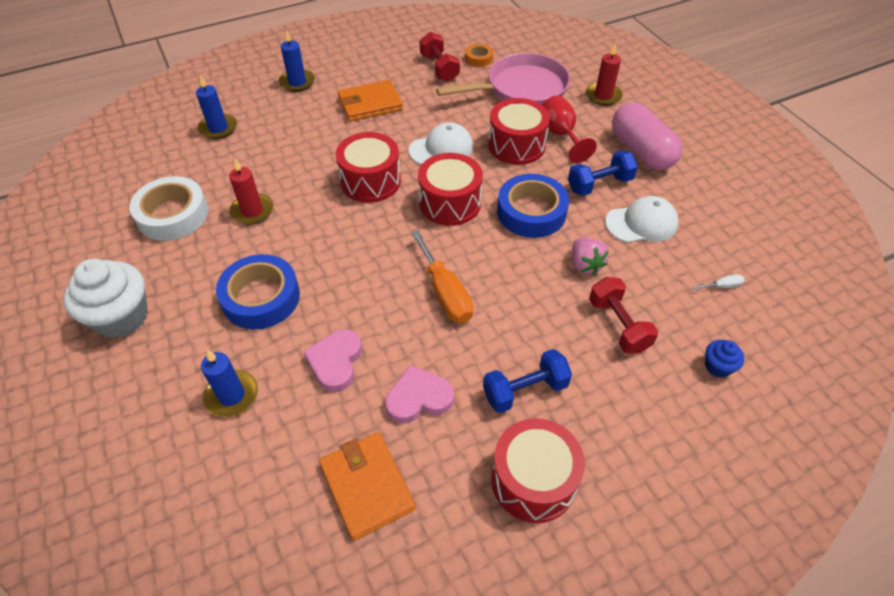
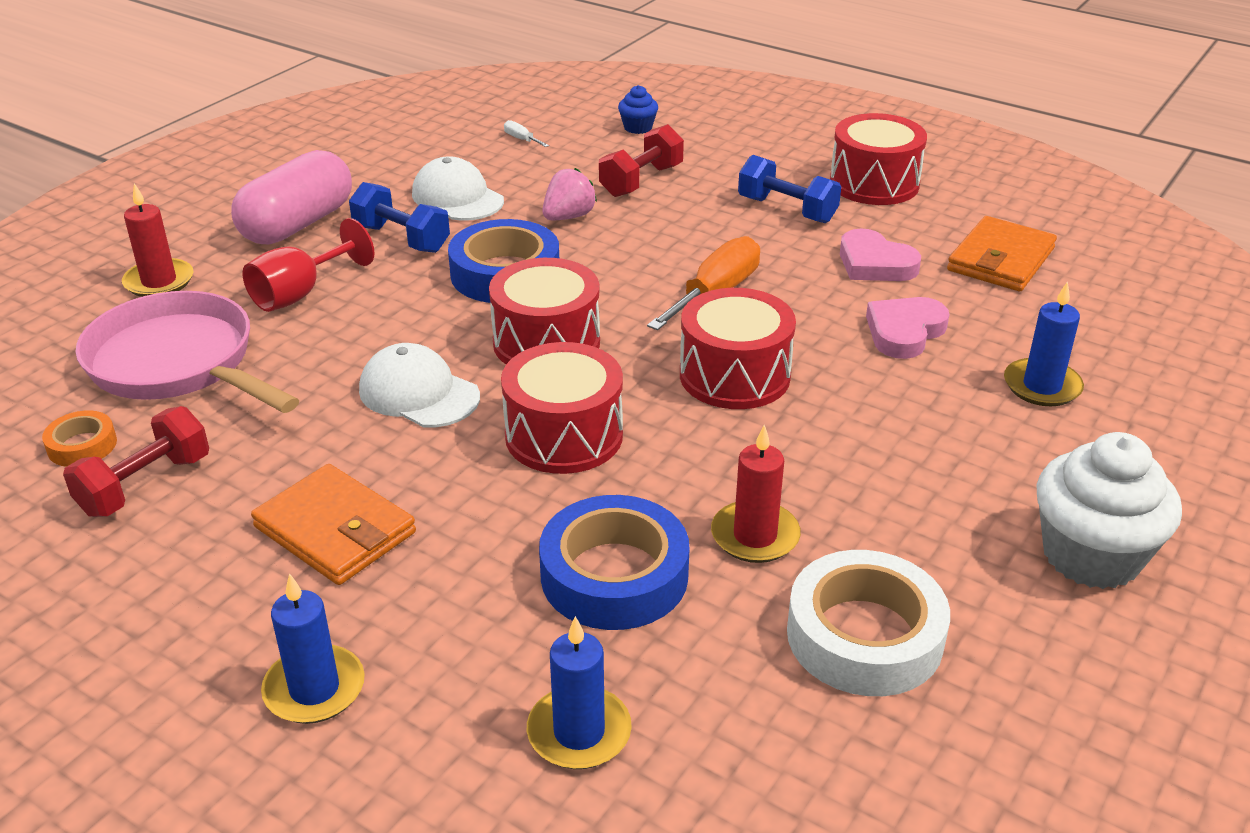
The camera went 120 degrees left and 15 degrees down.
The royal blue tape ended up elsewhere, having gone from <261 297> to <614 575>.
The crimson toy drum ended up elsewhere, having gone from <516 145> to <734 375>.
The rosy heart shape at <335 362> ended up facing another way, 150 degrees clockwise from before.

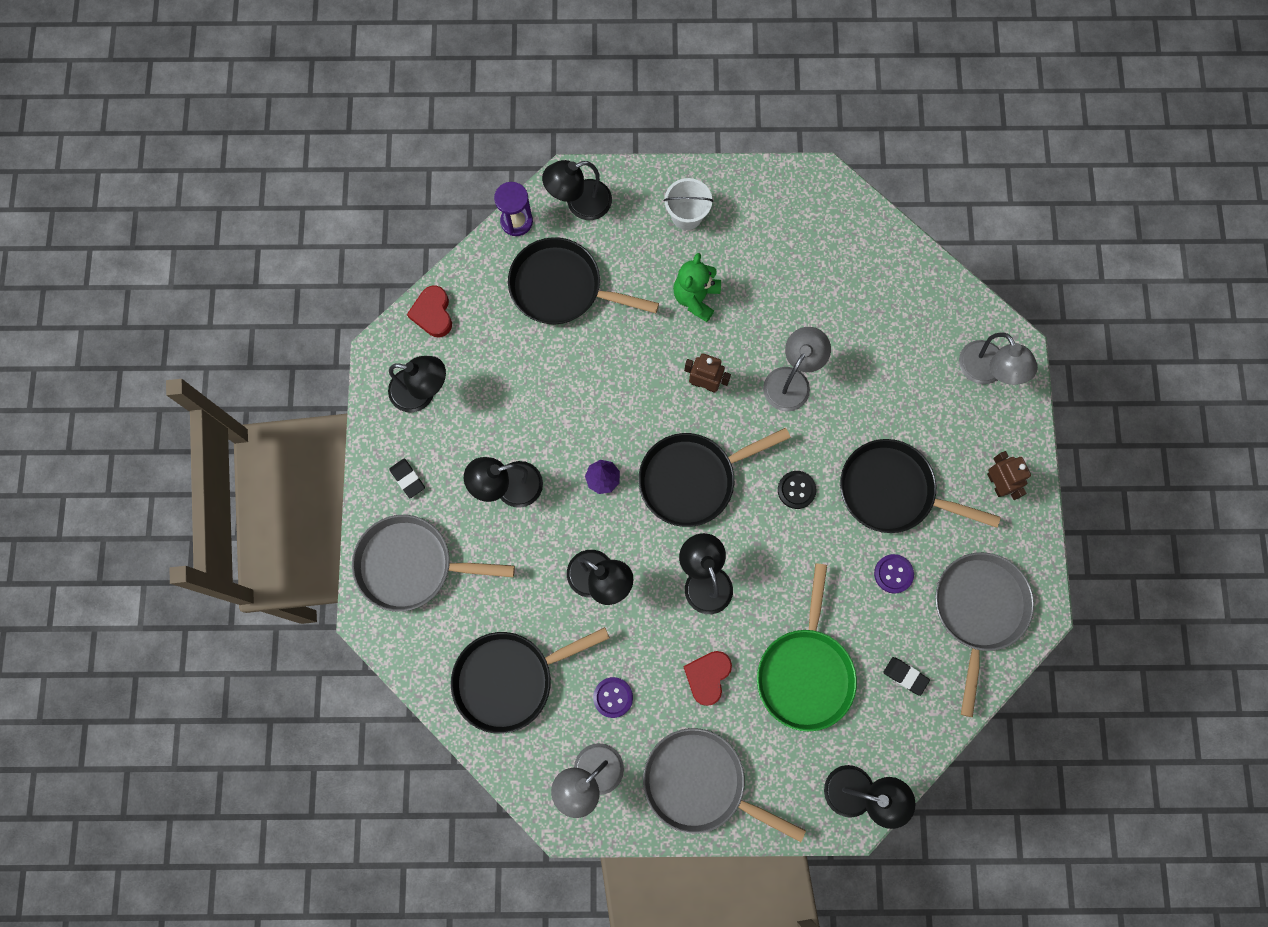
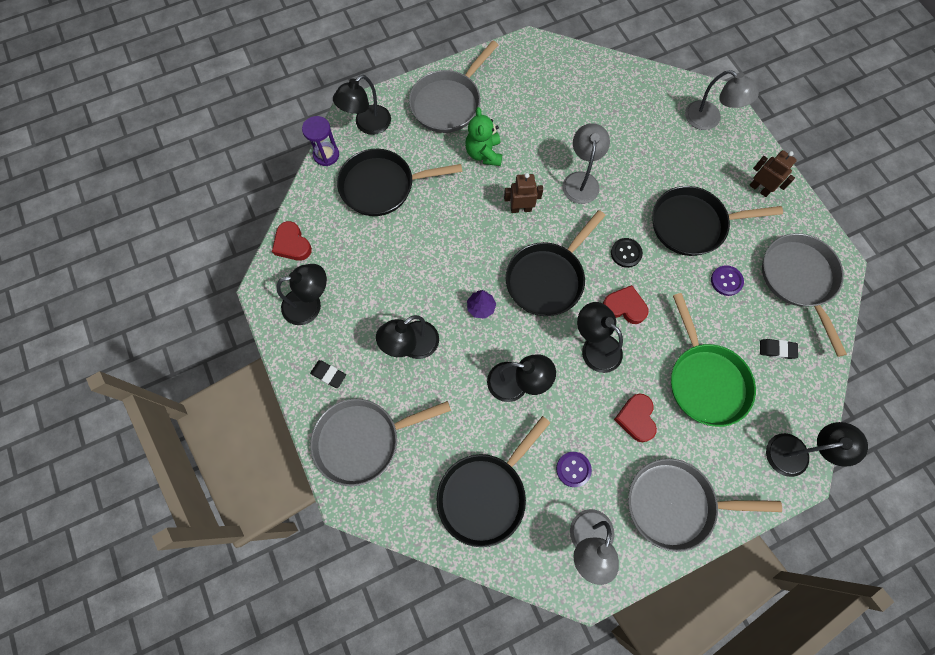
The camera went 25 degrees left and 5 degrees down.
Where the pure white pail stood at <686 215>, the gray pan came to stand at <448 103>.
The second view gained the crimson heart shape at <624 307>.

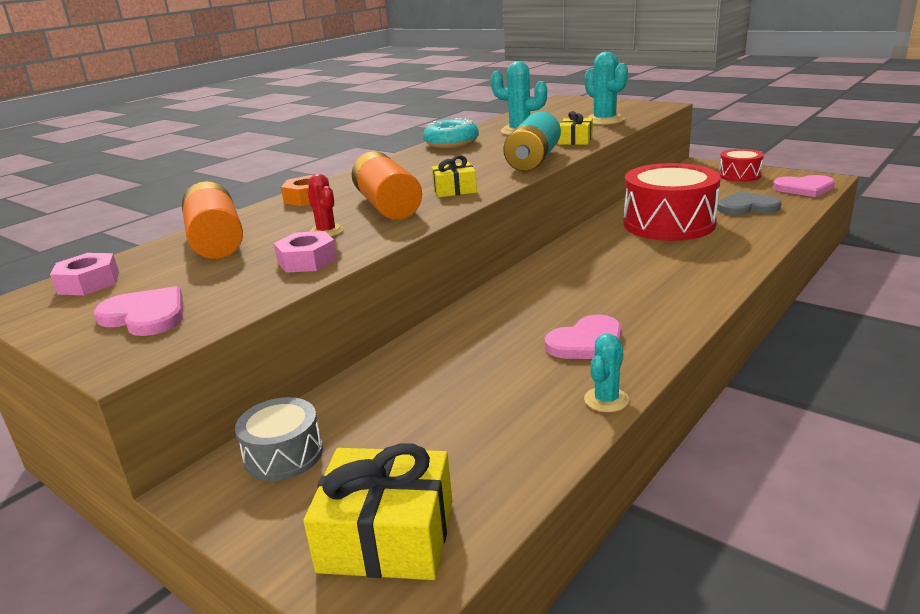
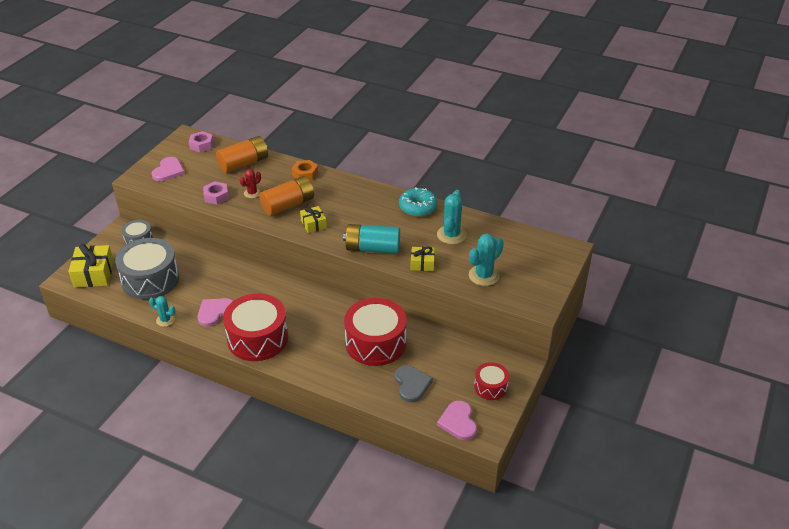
The camera went 75 degrees right and 15 degrees up.
The second view gained the gray toy drum at <150 279>.
The rosy heart shape at <587 342> ended up facing another way, 90 degrees clockwise from before.
The second view gained the crimson toy drum at <257 338>.

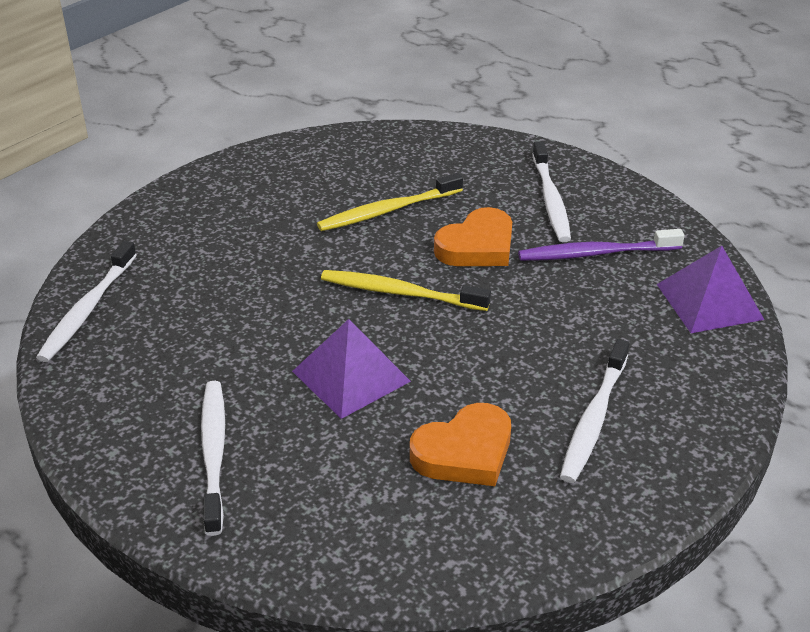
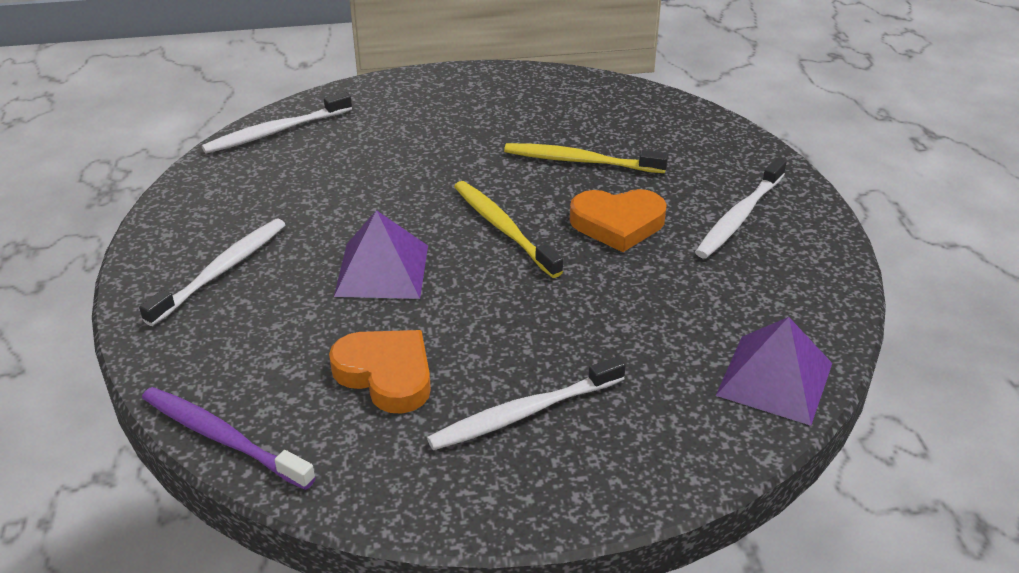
The camera went 40 degrees right and 0 degrees up.
The violet tooth brush ended up elsewhere, having gone from <595 253> to <222 437>.
The orange-coloured heart shape at <464 452> ended up facing another way, 150 degrees counterclockwise from before.

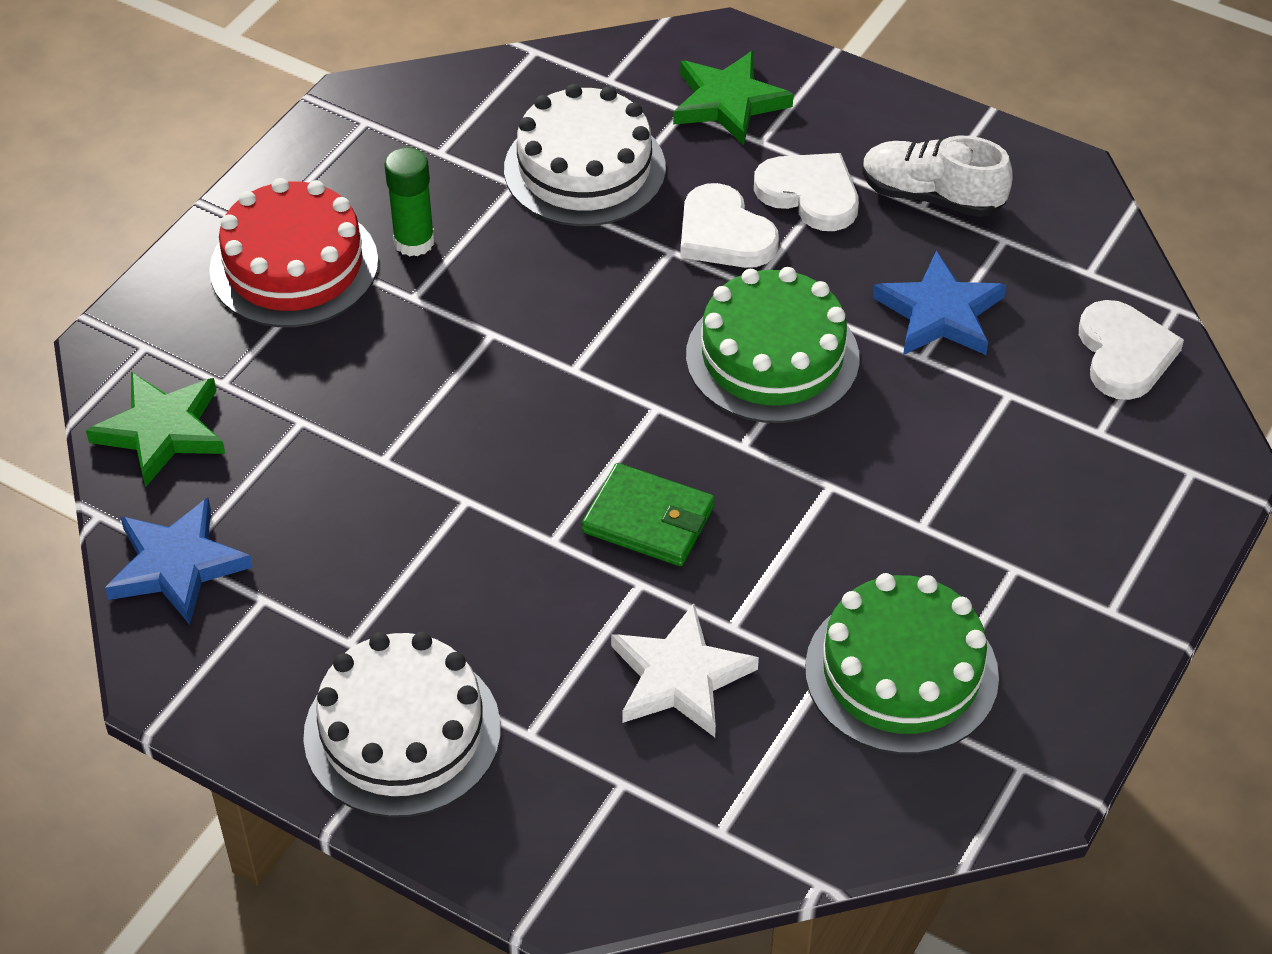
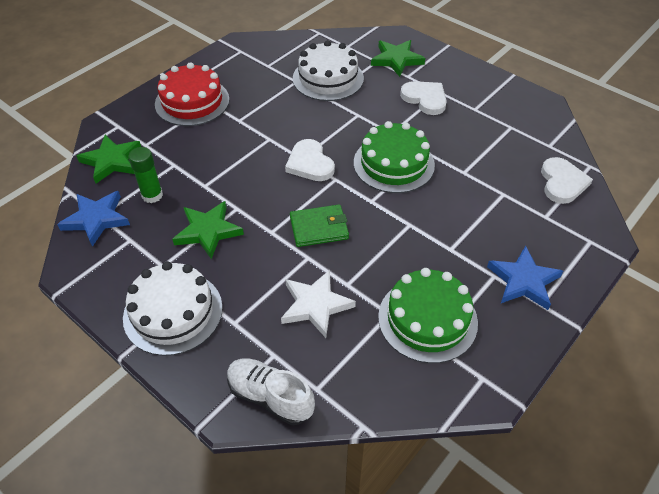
The camera went 10 degrees right and 0 degrees up.
The emerald glue ended up elsewhere, having gone from <414 242> to <152 195>.
The second view gained the emerald five-pointed star at <208 231>.
The pure white sneaker ended up elsewhere, having gone from <931 196> to <270 397>.
The pure white heart shape ended up elsewhere, having gone from <724 234> to <310 163>.
The emerald card wallet at <648 519> ended up facing another way, 45 degrees counterclockwise from before.
The royal blue five-pointed star ended up elsewhere, having gone from <939 313> to <523 281>.

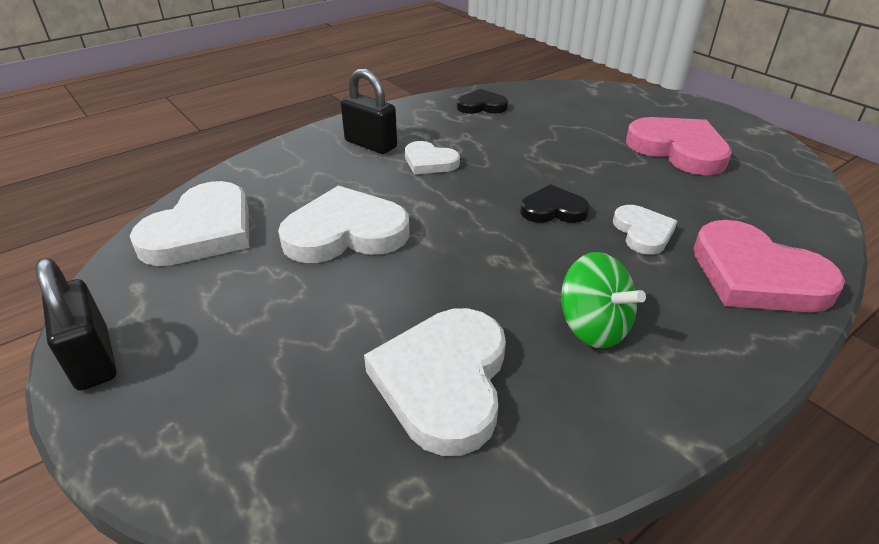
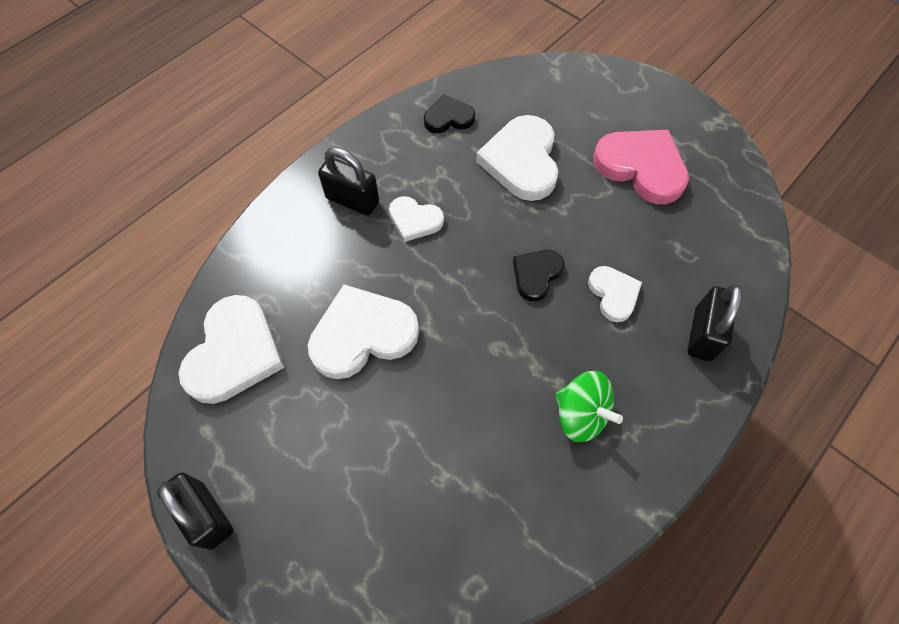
The camera went 10 degrees left and 25 degrees up.
The pure white heart shape ended up elsewhere, having gone from <443 381> to <521 161>.
The ebony heart shape at <553 209> ended up facing another way, 45 degrees counterclockwise from before.
Where the rosy heart shape stood at <756 275>, the ebony small lock came to stand at <702 334>.

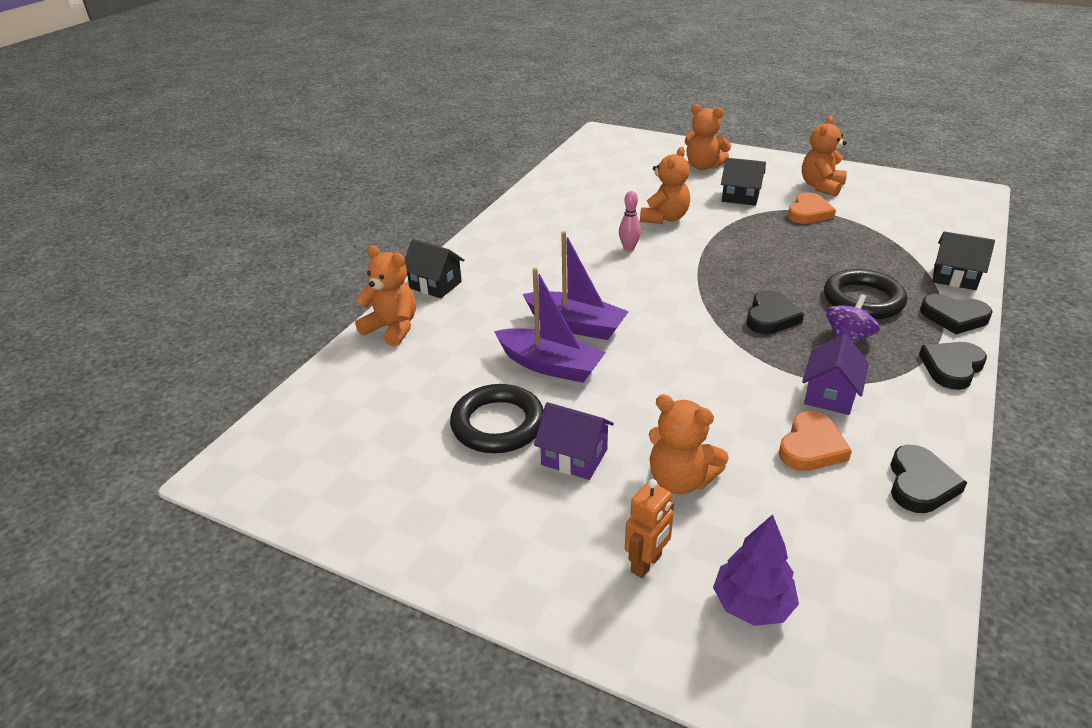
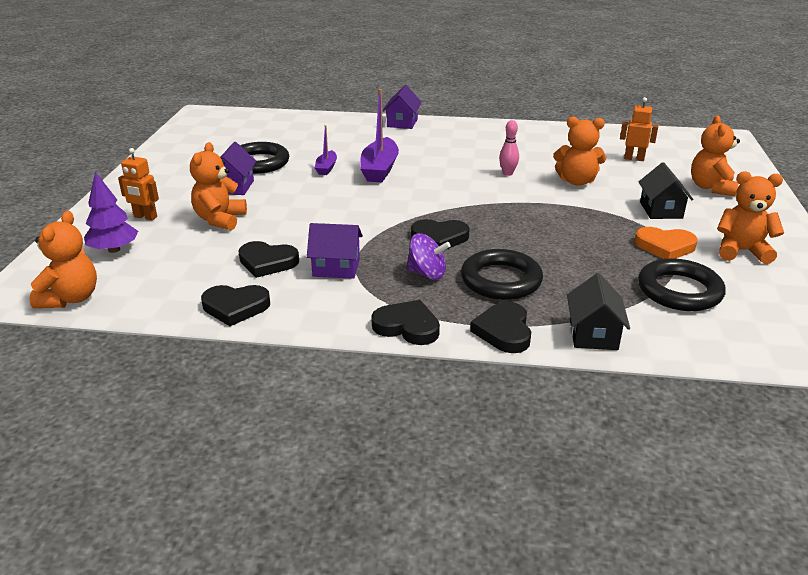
The camera went 70 degrees right and 5 degrees down.
The orange-coloured teddy bear ended up elsewhere, having gone from <392 328> to <71 298>.
What was the orange-coloured heart shape at <811 447> turned into the ebony heart shape at <267 262>.
The size of the violet sailboat at <550 365> changed by a factor of 0.55.
What was the ebony cottage at <435 285> turned into the violet cottage at <402 123>.
The second view gained the orange-coloured toy robot at <634 158>.
The second view gained the ebony hoop at <679 291>.

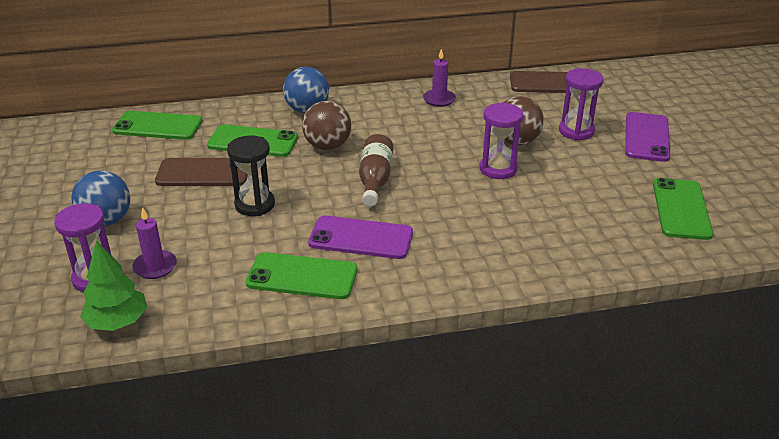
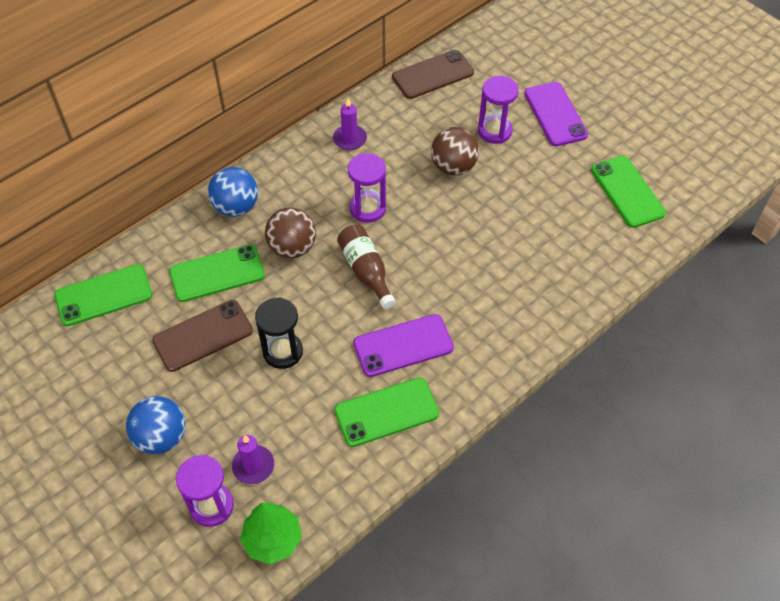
The camera went 30 degrees left and 20 degrees up.
The violet sandglass ended up elsewhere, having gone from <498 169> to <367 208>.

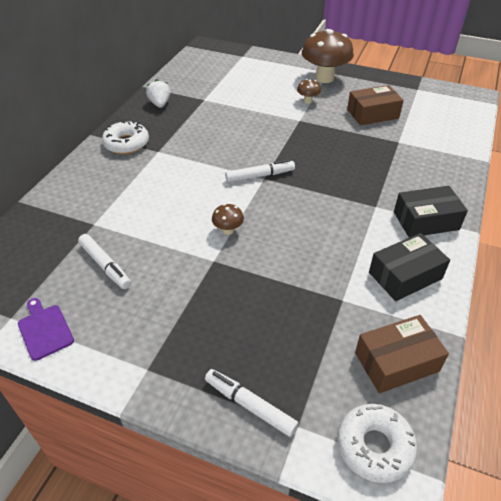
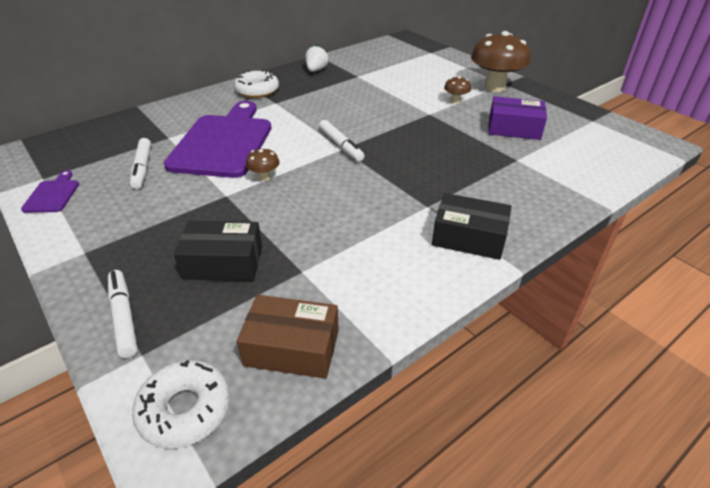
The camera went 30 degrees right and 5 degrees down.
The second view gained the violet bread board at <223 143>.
The ebony parcel ended up elsewhere, having gone from <405 275> to <223 262>.
The pure white marker pen at <260 176> ended up facing another way, 45 degrees clockwise from before.
What was the brown parcel at <372 114> turned into the violet parcel at <514 128>.

